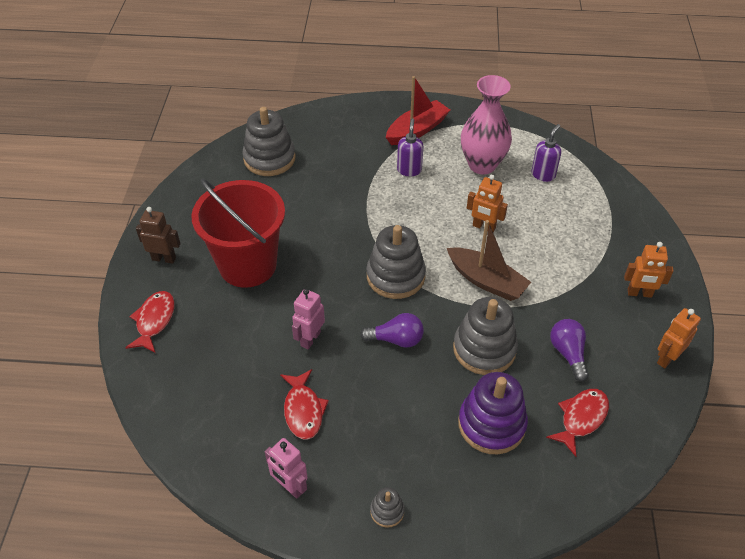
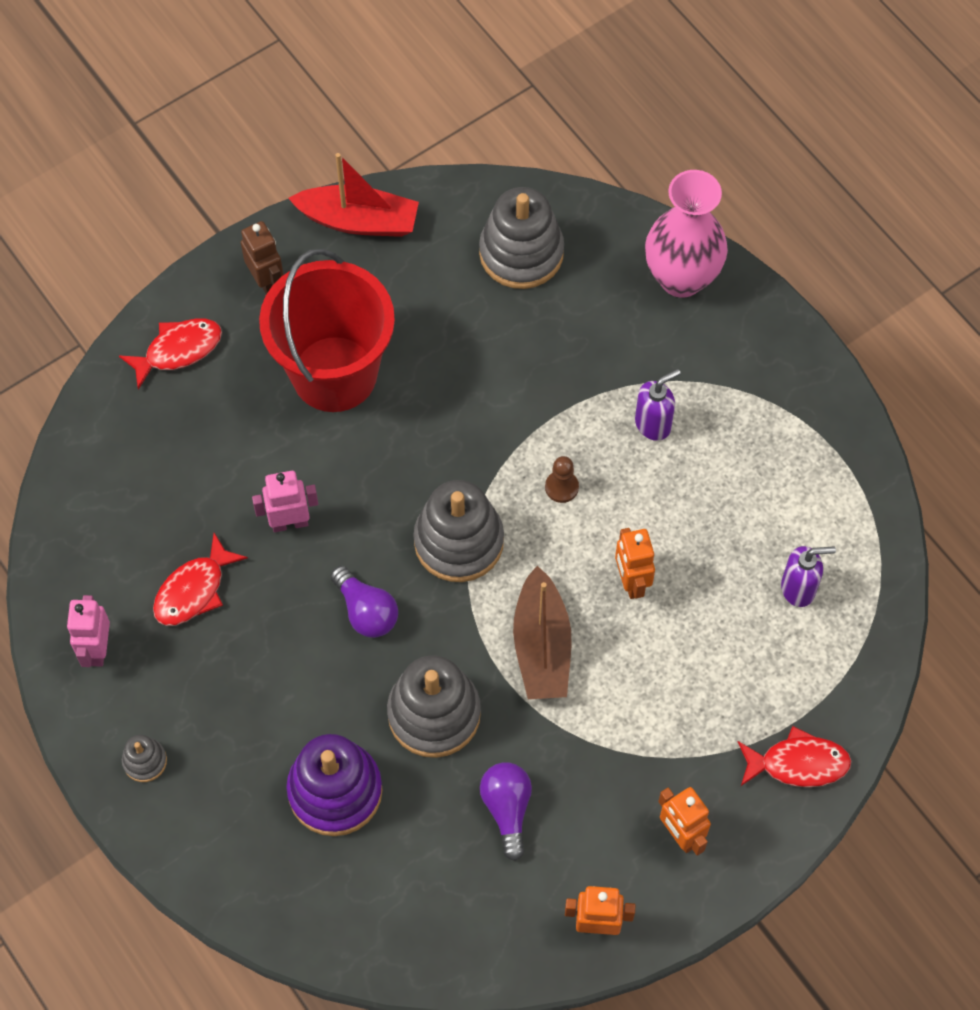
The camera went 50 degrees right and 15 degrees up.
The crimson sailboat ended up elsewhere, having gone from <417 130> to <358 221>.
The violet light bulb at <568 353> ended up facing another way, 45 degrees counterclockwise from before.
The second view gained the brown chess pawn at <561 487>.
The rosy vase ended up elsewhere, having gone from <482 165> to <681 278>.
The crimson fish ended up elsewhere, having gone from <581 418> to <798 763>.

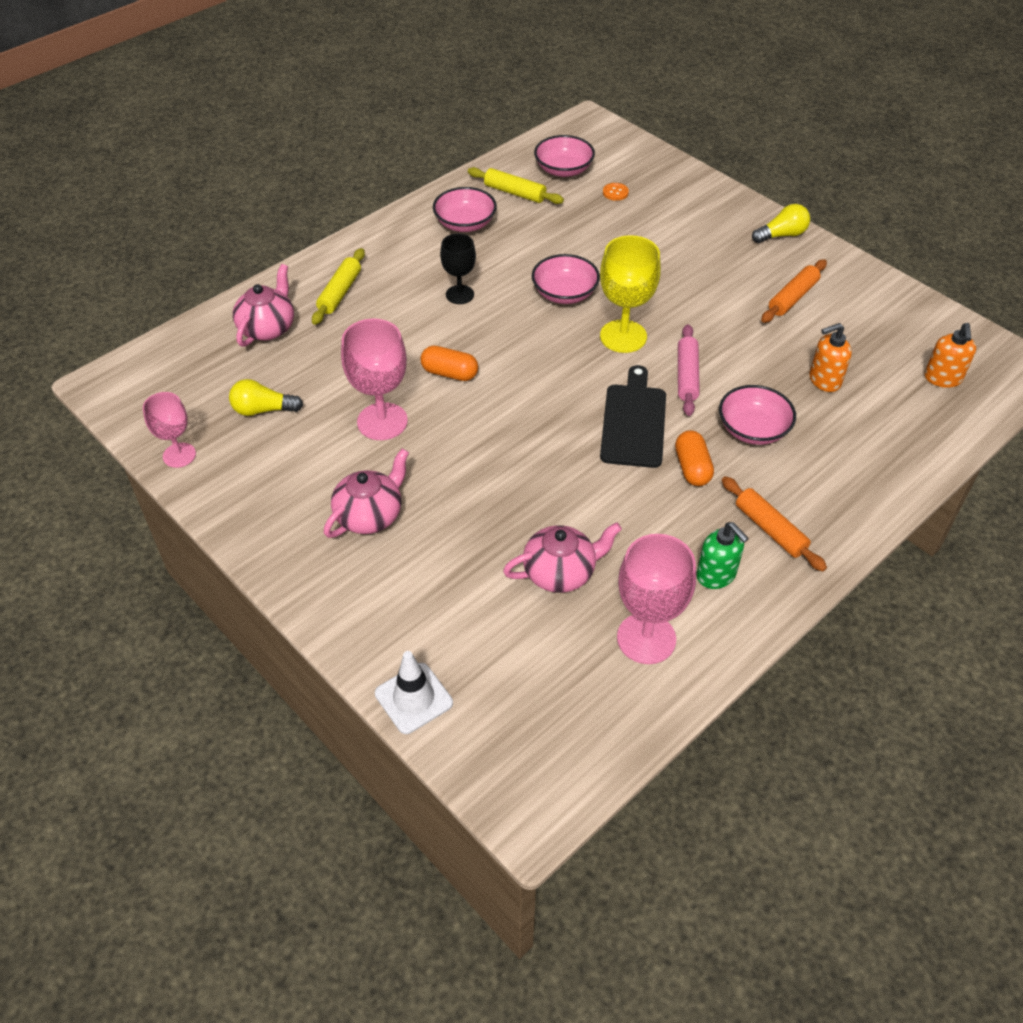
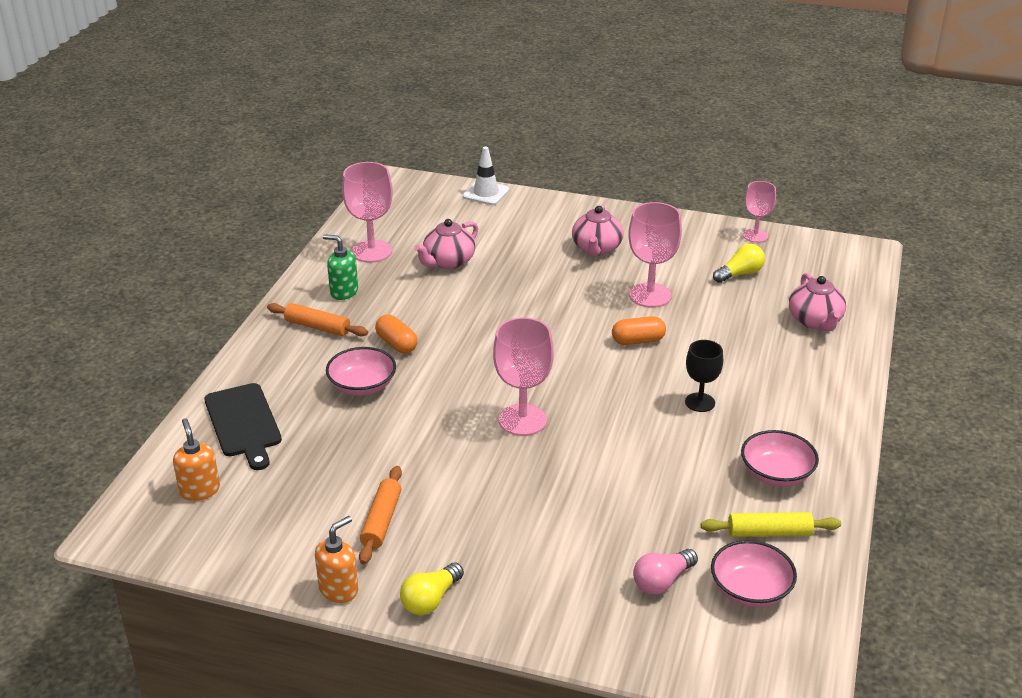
The camera went 150 degrees right and 15 degrees down.
The ebony bread board ended up elsewhere, having gone from <633 422> to <243 423>.
The orange-coloured soap dispenser ended up elsewhere, having gone from <824 380> to <339 589>.
What was the bright yellow wine glass at <623 336> turned into the rosy wine glass at <522 420>.
Where the orange-coloured button stood at <615 192>, the rosy light bulb came to stand at <662 581>.
The second view lost the bright yellow rolling pin at <340 293>.
The second view lost the rosy deep dish at <564 293>.
The second view lost the rosy rolling pin at <687 376>.

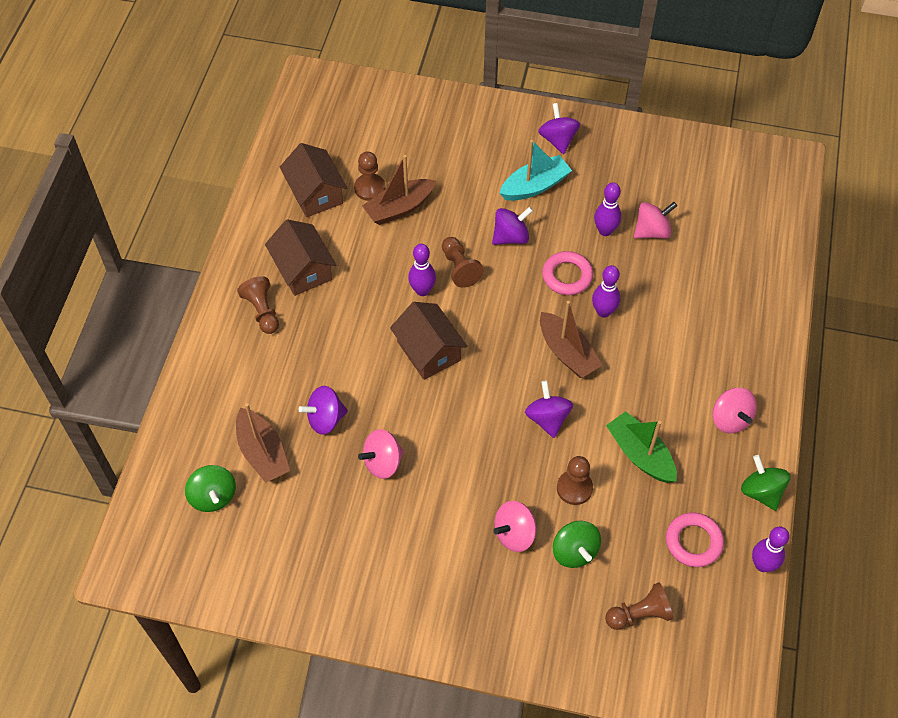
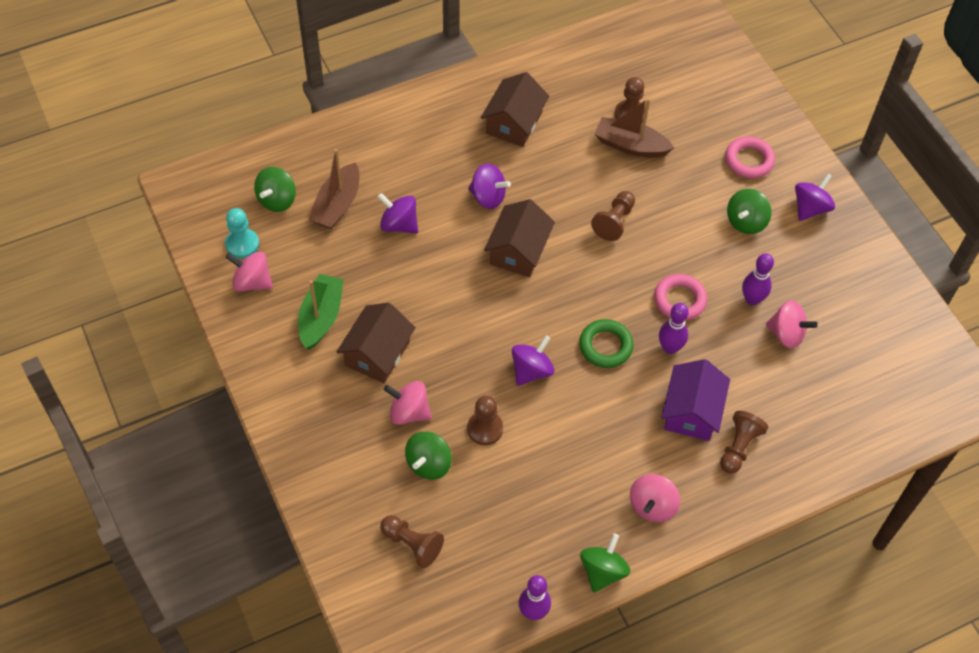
The camera went 50 degrees right and 0 degrees up.
The second view gained the aqua chess pawn at <242 244>.
The rosy whirligig ended up elsewhere, having gone from <383 462> to <252 282>.
The emerald sailboat ended up elsewhere, having gone from <640 454> to <321 317>.
The brown cottage ended up elsewhere, having gone from <315 193> to <377 353>.
The violet whirligig ended up elsewhere, having gone from <511 237> to <488 197>.
Where the brown sailboat stood at <567 353>, the emerald hoop came to stand at <605 346>.
The second view gained the violet cottage at <691 411>.
The brown chess pawn ended up elsewhere, having gone from <262 311> to <738 447>.
The rosy hoop ended up elsewhere, having gone from <693 542> to <749 160>.
Where the aqua sailboat stood at <535 186>, the emerald whirligig came to stand at <746 222>.
The second view lost the violet skittle at <422 290>.

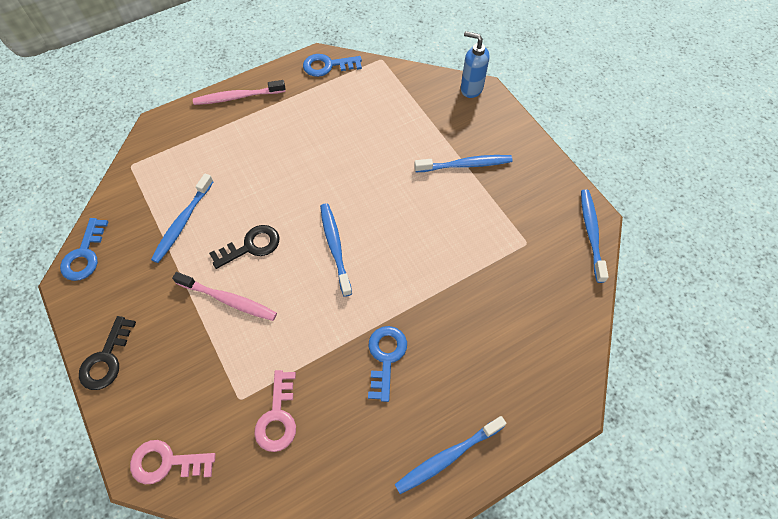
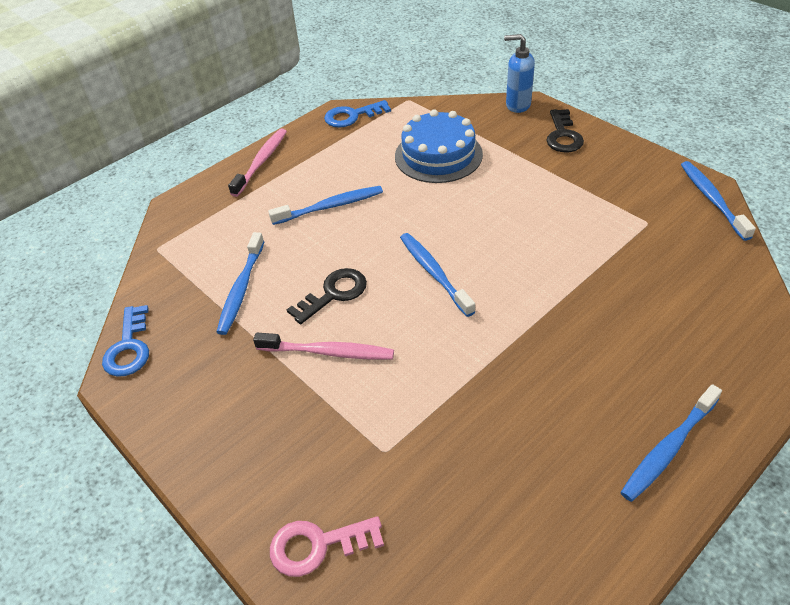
The camera went 10 degrees left and 15 degrees down.
The rosy tooth brush at <237 97> ended up facing another way, 135 degrees clockwise from before.
The royal blue tooth brush ended up elsewhere, having gone from <465 165> to <330 206>.
The second view gained the royal blue cake at <438 155>.
The ebony door key ended up elsewhere, having gone from <106 359> to <563 136>.
The second view lost the rosy door key at <278 417>.
The second view lost the royal blue door key at <386 357>.

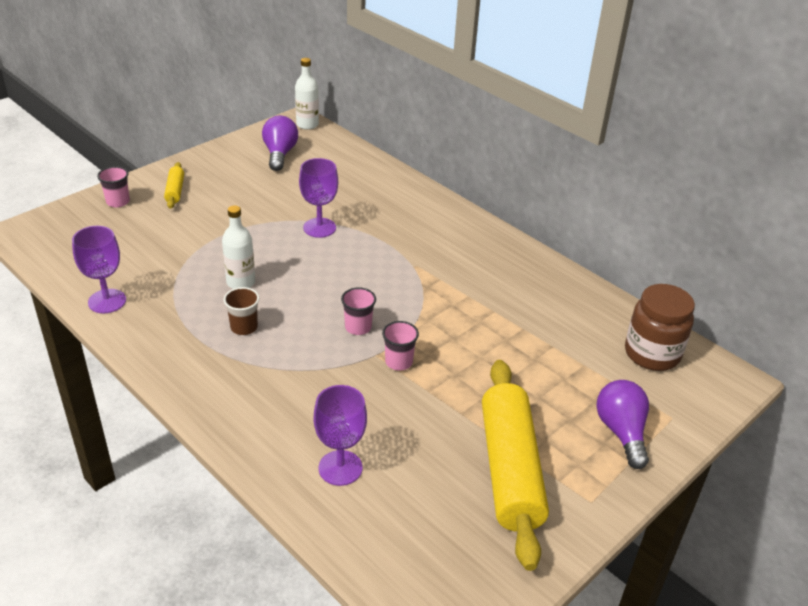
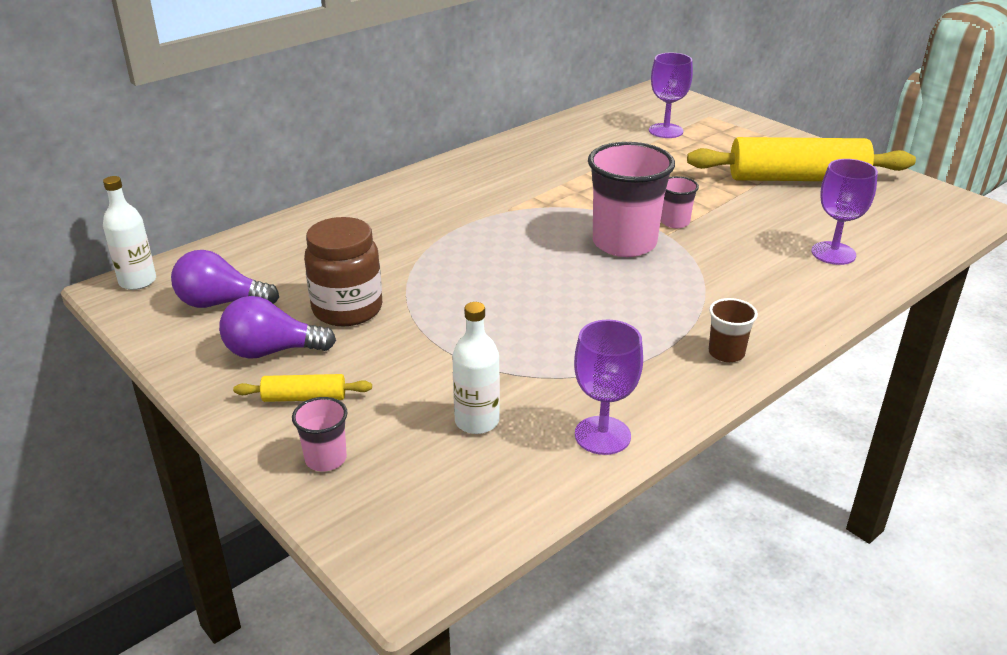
The camera went 85 degrees left and 5 degrees down.
The violet light bulb ended up elsewhere, having gone from <621 432> to <272 351>.
The brown jam jar ended up elsewhere, having gone from <652 354> to <347 309>.
The pure white flask ended up elsewhere, having gone from <241 282> to <477 421>.
The size of the rosy beaker at <358 327> changed by a factor of 2.11.
The violet wine glass ended up elsewhere, having gone from <319 228> to <666 131>.
The brown beaker ended up elsewhere, having gone from <244 327> to <726 353>.

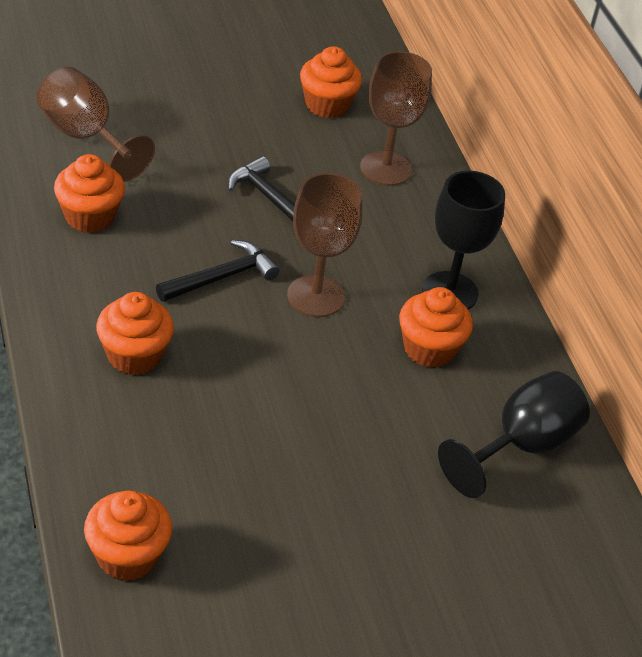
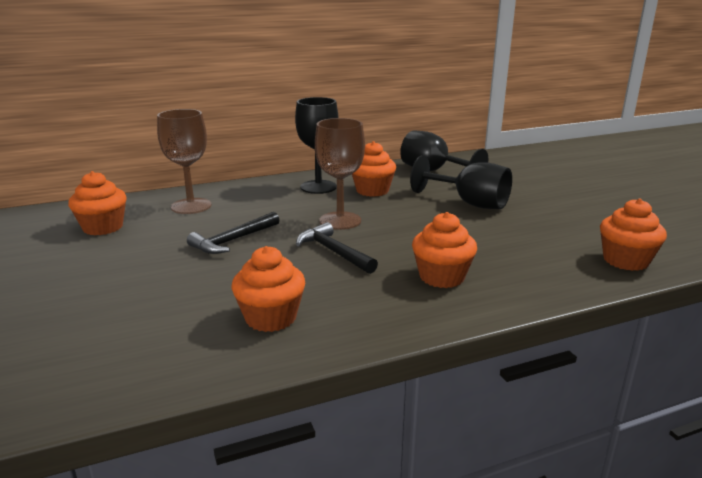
The camera went 90 degrees left and 20 degrees down.
The second view gained the ebony wine glass at <470 203>.
The second view lost the brown wine glass at <85 137>.

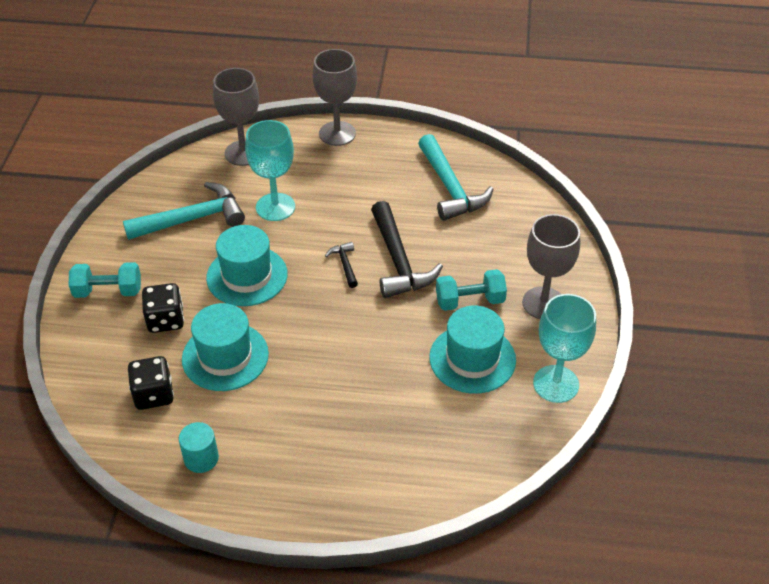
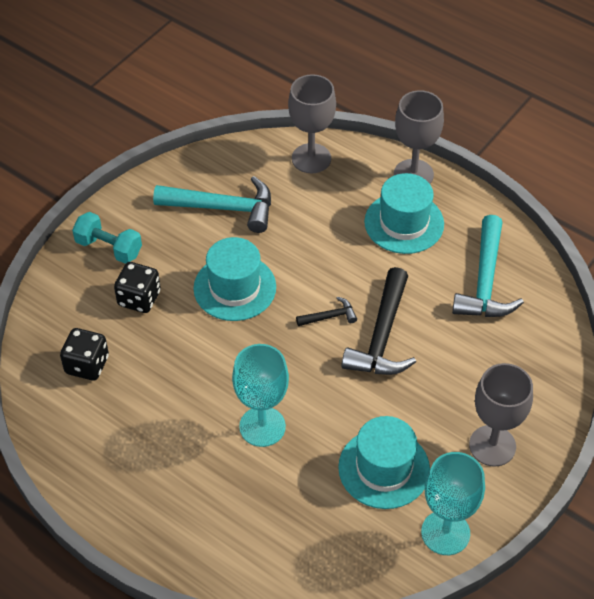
The camera went 30 degrees right and 5 degrees up.
The aqua wine glass ended up elsewhere, having gone from <275 207> to <262 426>.
The ebony carpenter's hammer at <345 264> ended up facing another way, 60 degrees clockwise from before.
The aqua hat ended up elsewhere, having gone from <225 356> to <404 223>.
The second view lost the aqua cylinder at <201 458>.
The second view lost the aqua hand weight at <470 301>.

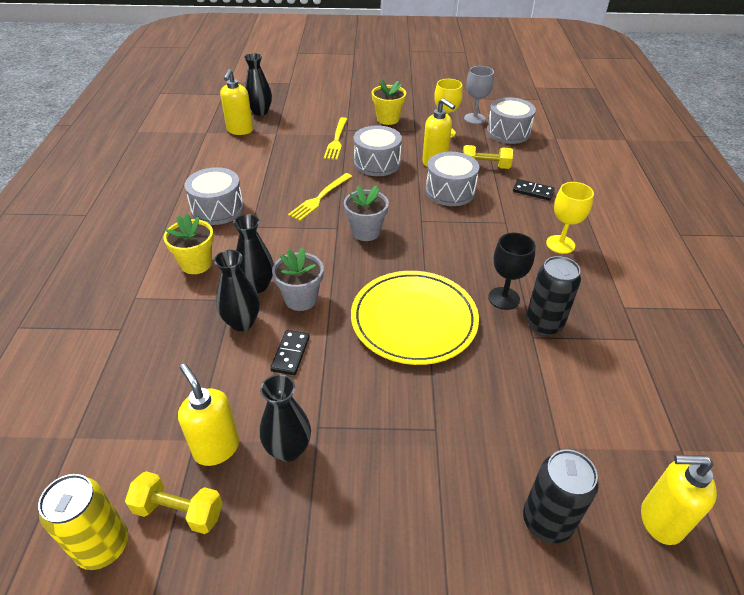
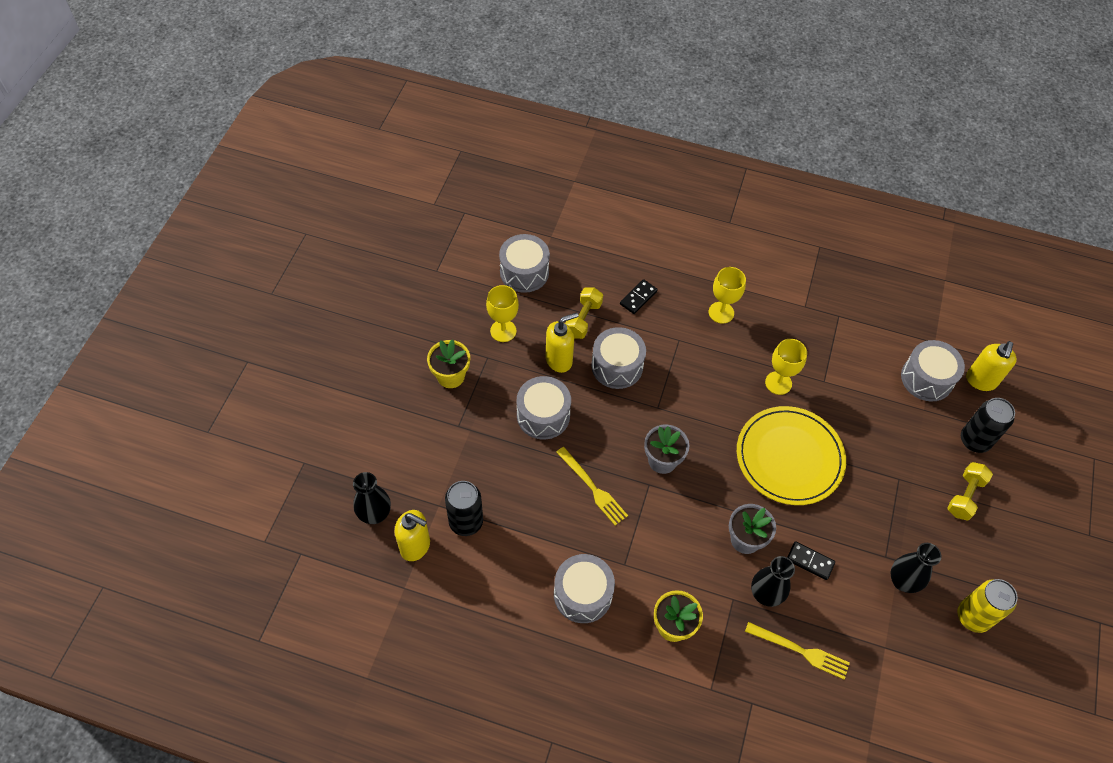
The camera went 75 degrees left and 15 degrees up.
The ebony tin ended up elsewhere, having gone from <544 324> to <466 522>.
The bright yellow table fork ended up elsewhere, having gone from <336 140> to <800 651>.
What was the ebony wine glass at <504 298> turned into the bright yellow wine glass at <778 383>.
The second view gained the gray toy drum at <926 378>.
The bright yellow hand weight ended up elsewhere, having gone from <179 511> to <965 496>.
The bright yellow tin ended up elsewhere, having gone from <103 546> to <973 617>.
The second view lost the bright yellow soap dispenser at <216 448>.
The second view lost the ebony vase at <257 285>.
The second view lost the gray wine glass at <474 118>.

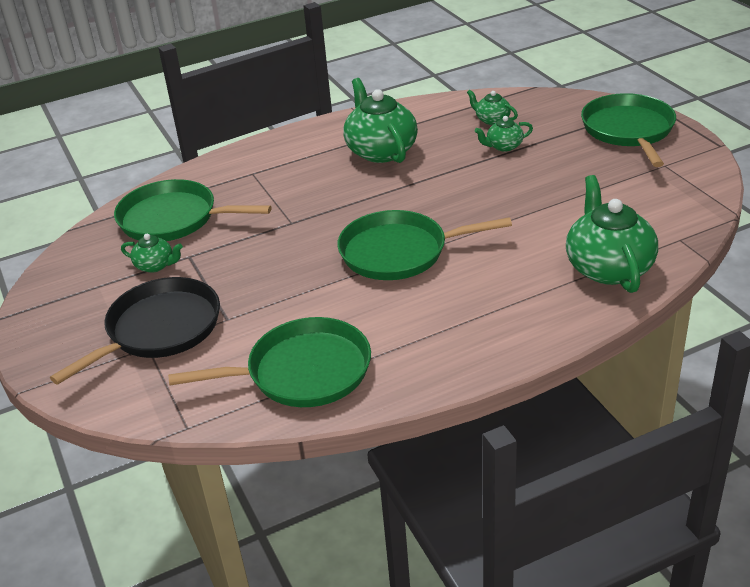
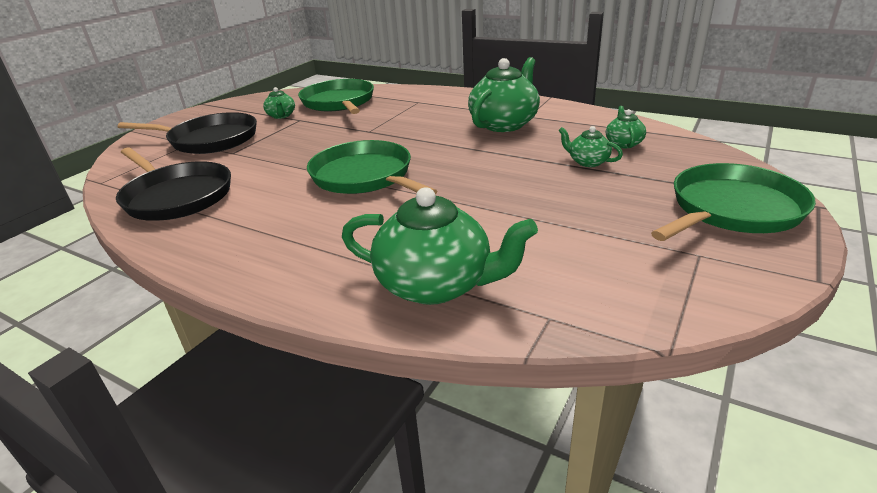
The camera went 55 degrees right and 5 degrees down.
What was the emerald pan at <302 372> turned into the ebony pan at <176 196>.
The emerald teapot at <608 268> ended up facing another way, 60 degrees clockwise from before.

